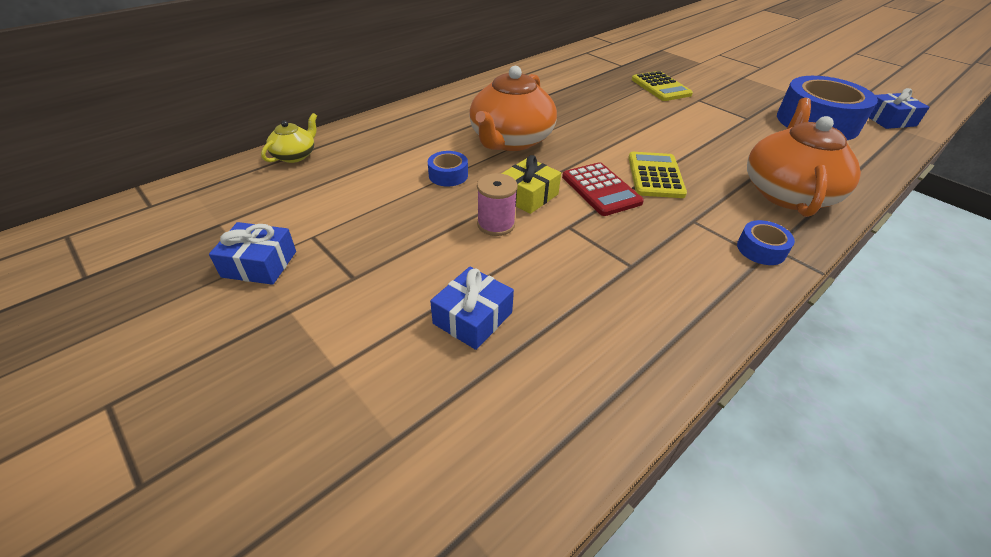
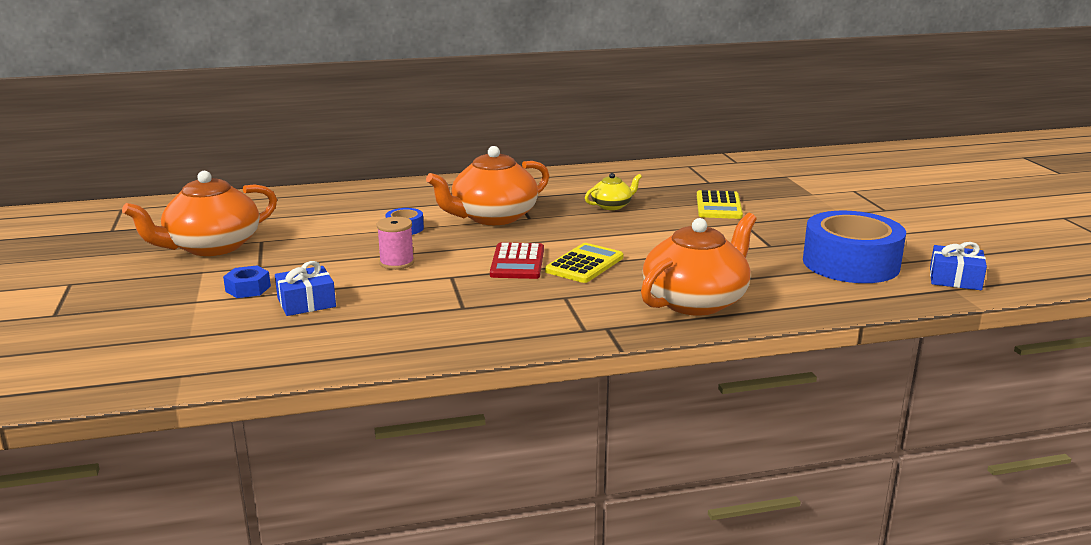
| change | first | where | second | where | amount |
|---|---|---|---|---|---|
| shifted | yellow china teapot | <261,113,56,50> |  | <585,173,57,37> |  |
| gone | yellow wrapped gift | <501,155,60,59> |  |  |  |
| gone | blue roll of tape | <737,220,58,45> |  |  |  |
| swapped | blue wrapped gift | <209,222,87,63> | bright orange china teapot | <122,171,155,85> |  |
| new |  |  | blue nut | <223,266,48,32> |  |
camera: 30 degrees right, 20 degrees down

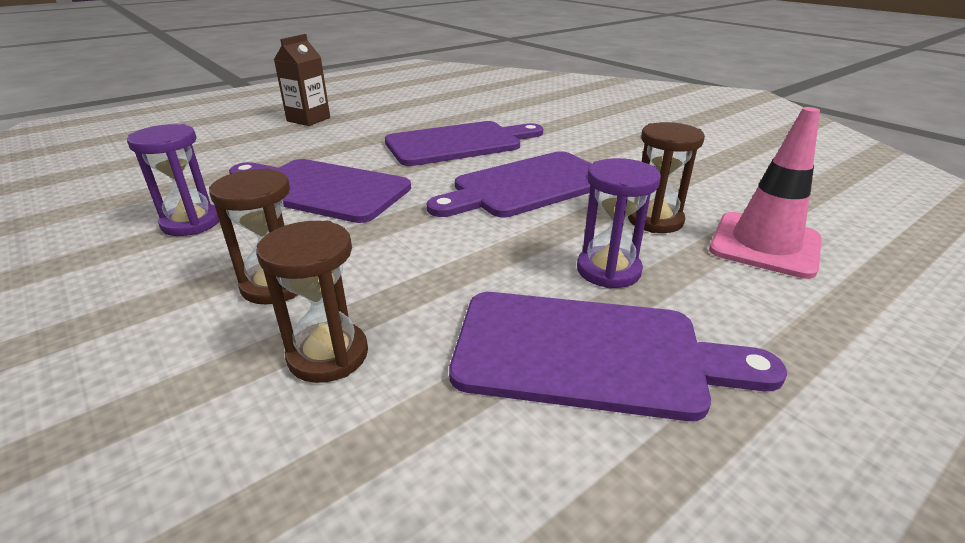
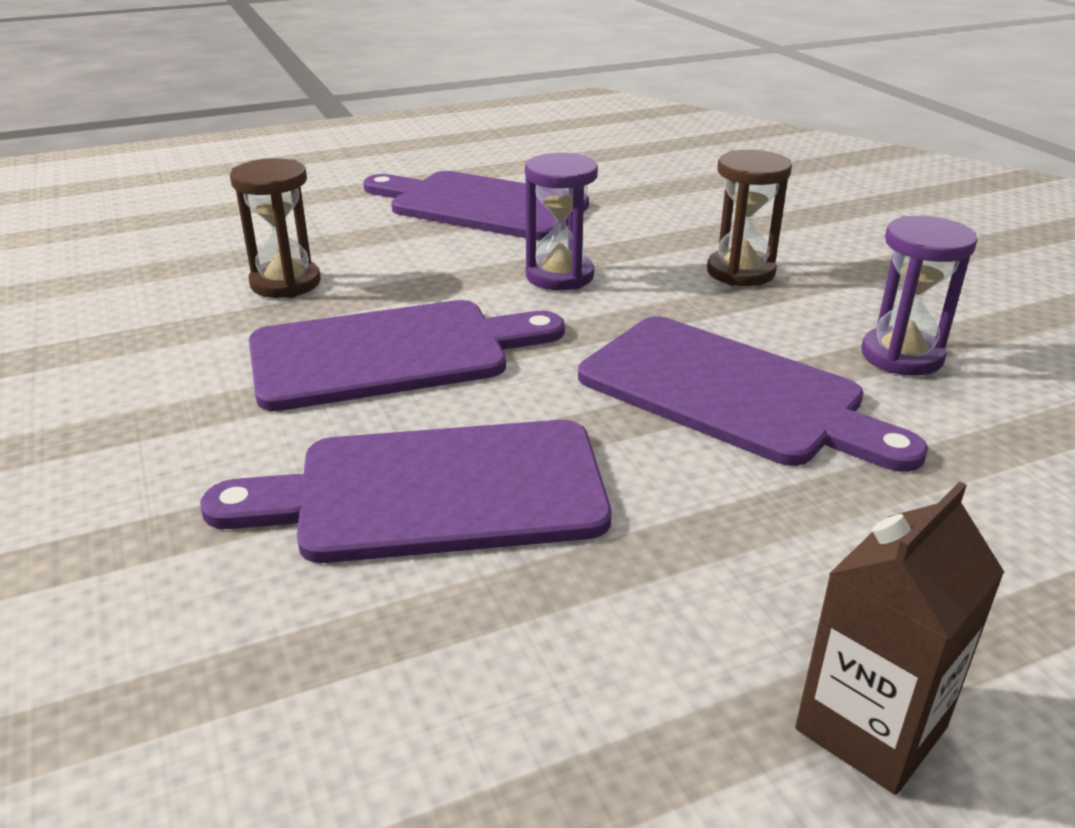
| change | first | where | second | where | amount |
|---|---|---|---|---|---|
| gone | pink road cone | <709,107,113,172> |  |  |  |
| shifted | royal purple sand timer | <577,158,84,130> |  | <525,153,73,137> |  |
| gone | dark brown sand timer | <256,221,112,162> |  |  |  |
camera: 165 degrees left, 0 degrees up

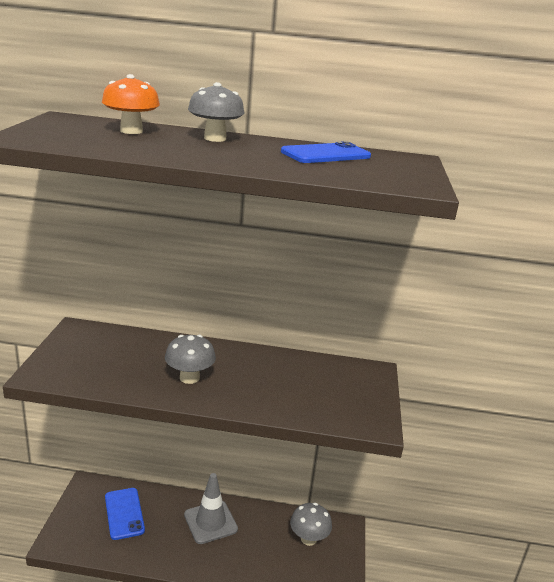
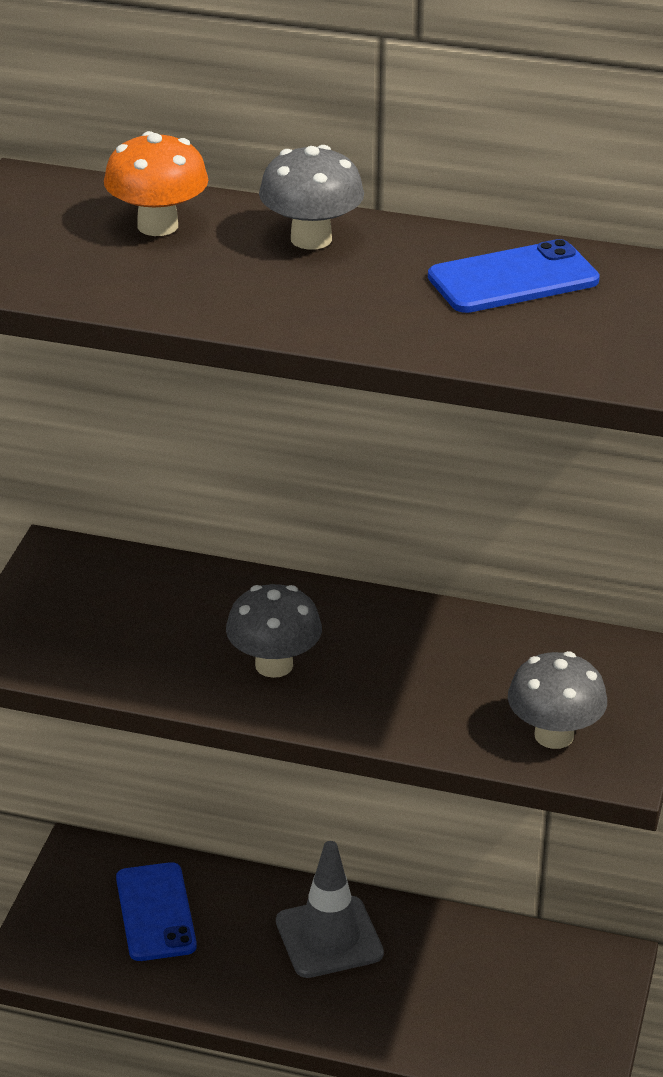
| change | first | where | second | where | amount |
|---|---|---|---|---|---|
| shifted | ash-grey fungus | <290,503,42,43> |  | <508,651,99,98> |  |
camera: 10 degrees right, 10 degrees up

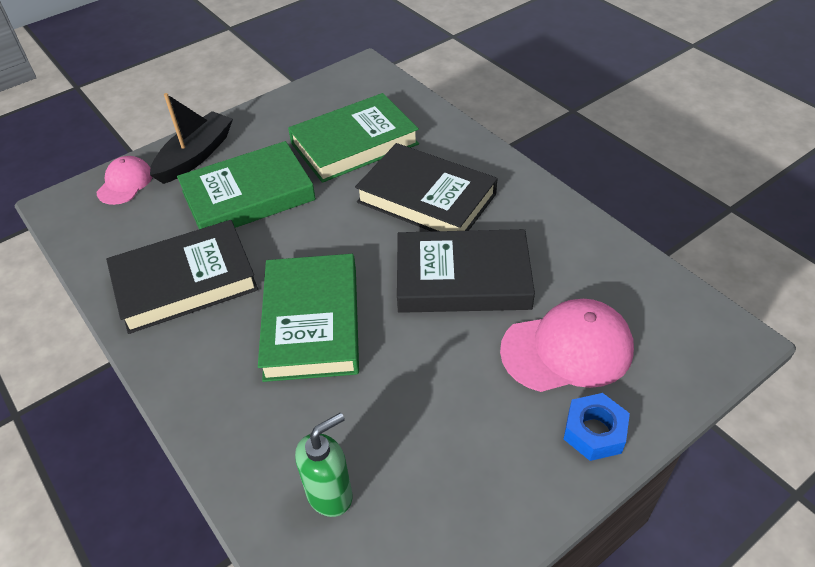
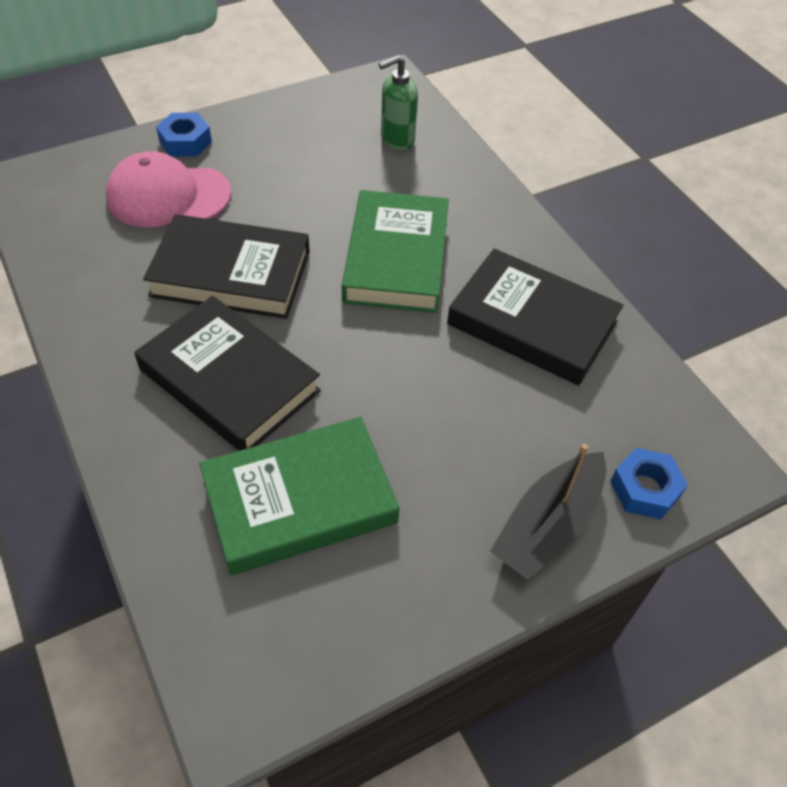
| change | first | where | second | where | amount |
|---|---|---|---|---|---|
| gone | leaf-green hardcover | <177,141,139,88> |  |  |  |
| swapped | pink cap | <96,156,56,49> | blue nut | <610,448,78,71> |  |
| rotated | black hardcover | <106,220,152,114> |  | <447,248,177,138> | 45 degrees clockwise |
camera: 175 degrees left, 5 degrees up

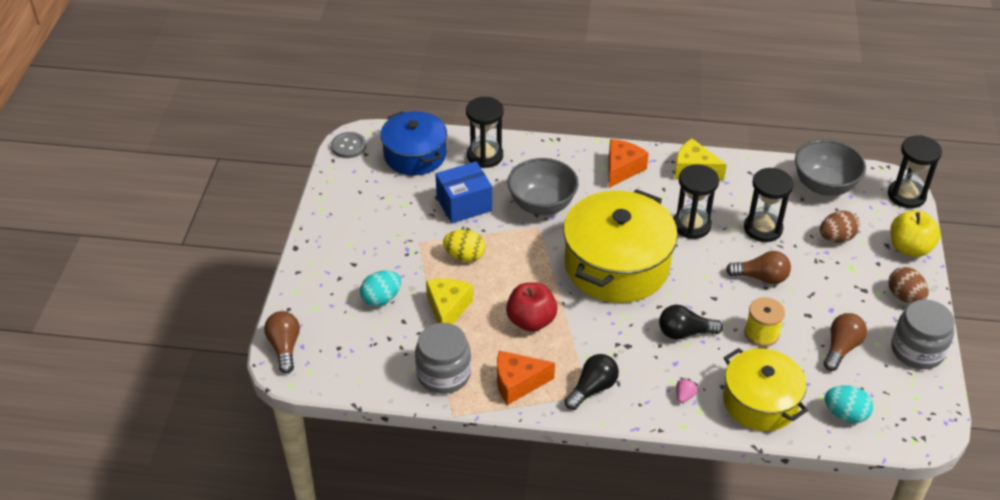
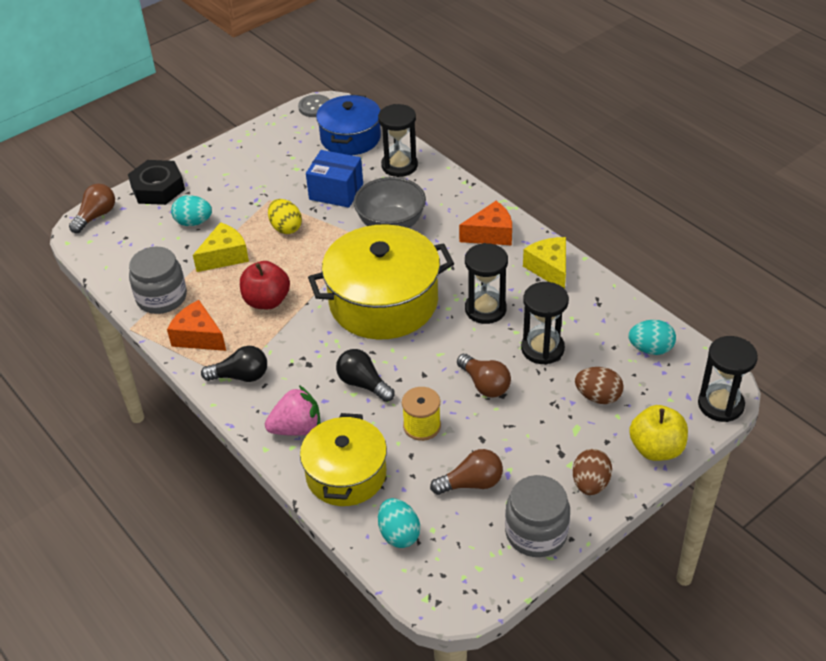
| change | first | where | second | where | amount |
|---|---|---|---|---|---|
| swapped | ash-grey bowl | <795,140,71,56> | teal egg | <629,320,47,35> |  |
| scaled | pink berry | <676,378,22,25> |  | <265,385,56,51> | x2.09 |
| new |  |  | black nut | <128,160,57,45> |  |
camera: 45 degrees right, 0 degrees up

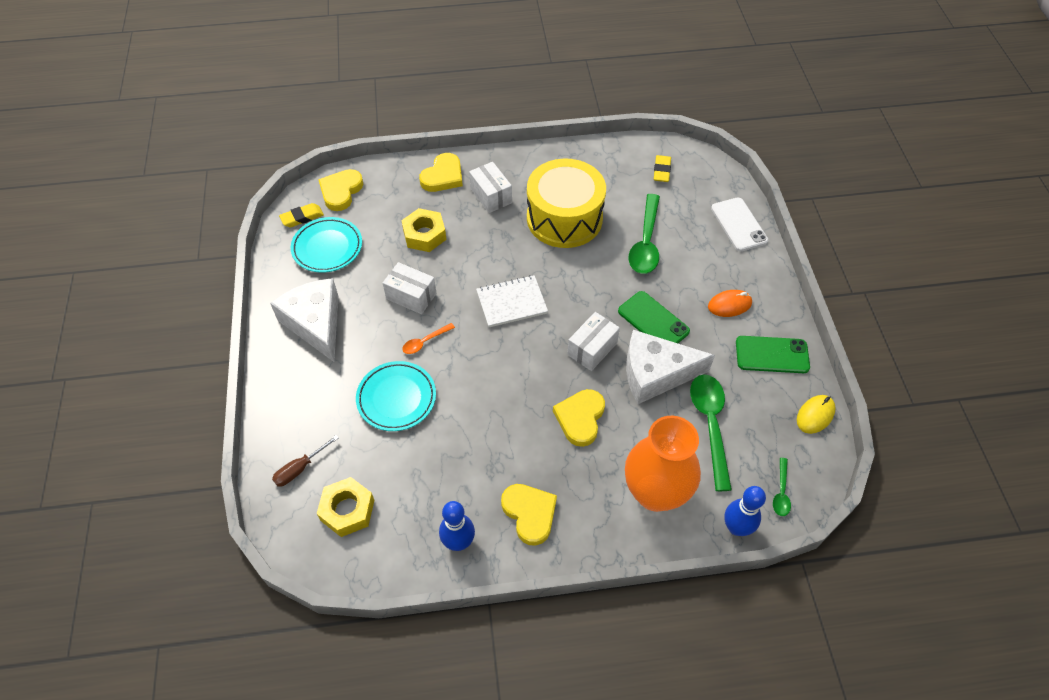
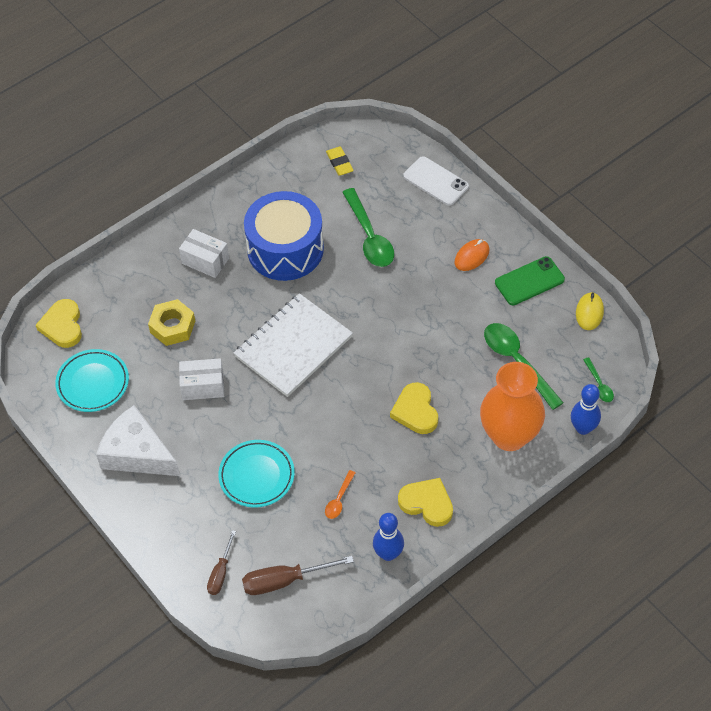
| change | first | where | second | where | amount |
|---|---|---|---|---|---|
| gone | yellow heart | <419,153,44,39> |  |  |  |
| repainted | yellow drum | <527,158,79,90> | blue drum | <244,191,80,90> |  |
| gone | yellow eraser | <279,203,45,24> |  |  |  |
| scaled | white exercise book | <476,275,72,52> |  | <234,293,119,104> | x1.60 |
| gone | leaf-green phone | <618,291,72,52> |  |  |  |
| gone | white box | <567,312,53,59> |  |  |  |
| shifted | bright orange tablespoon | <402,323,53,31> |  | <325,470,30,49> |  |
| gone | white cheese | <626,330,89,74> |  |  |  |
| swapped | yellow nut | <317,477,57,60> | dark brown flat screwdriver | <242,556,112,39> |  |
camera: 30 degrees left, 0 degrees up

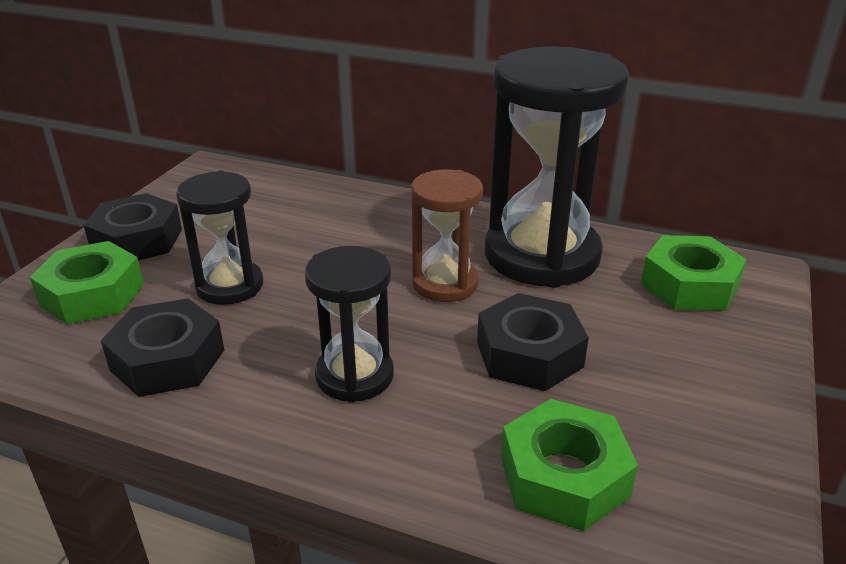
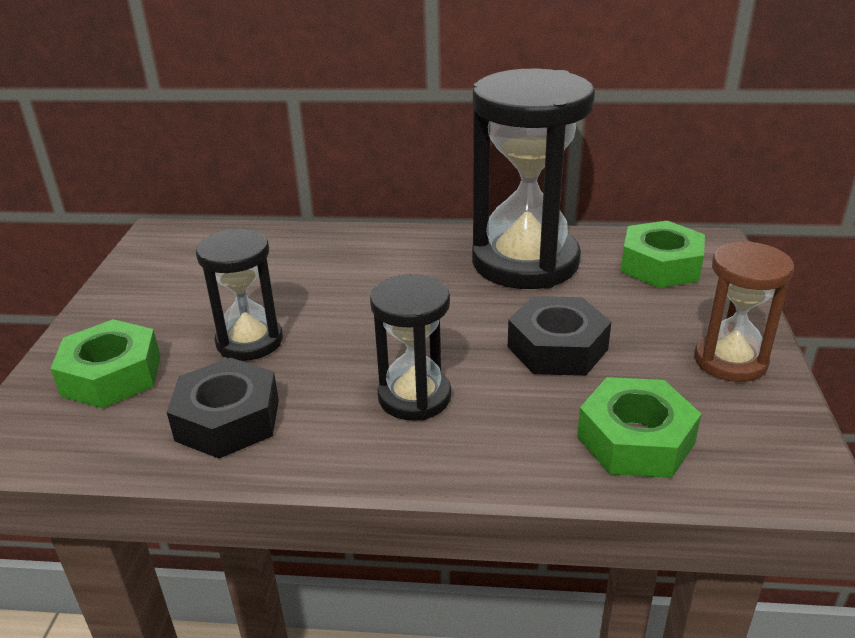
| change | first | where | second | where | amount |
|---|---|---|---|---|---|
| shifted | dark brown sand timer | <411,169,72,133> |  | <695,241,99,141> |  |
| gone | black nut | <83,193,99,67> |  |  |  |
camera: 15 degrees left, 0 degrees up

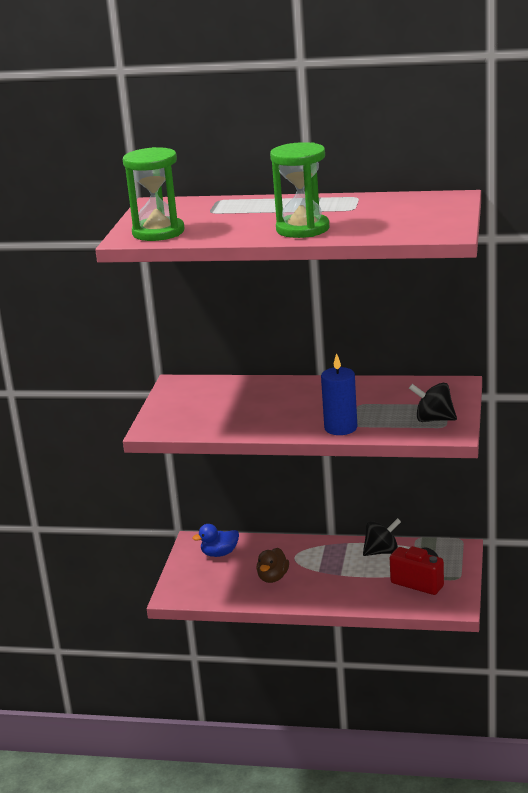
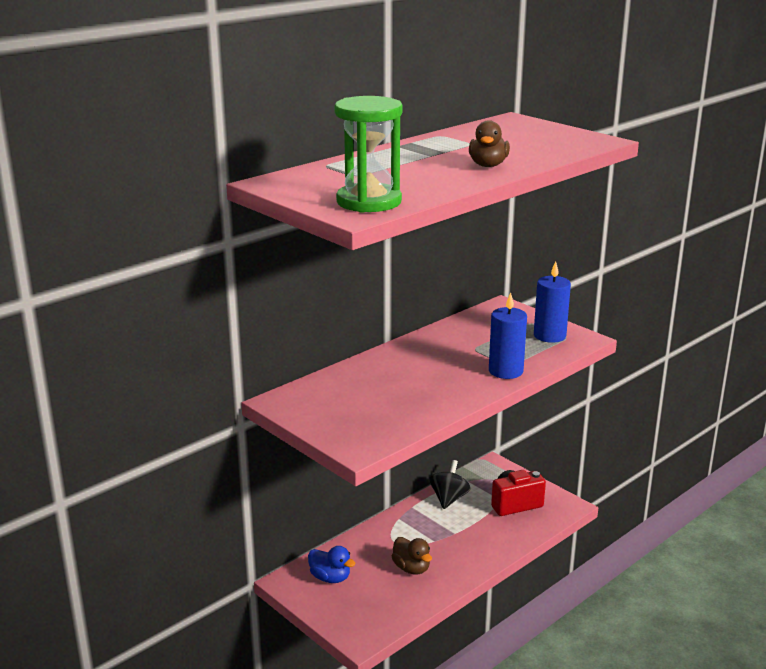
| change | first | where | second | where | amount |
|---|---|---|---|---|---|
| swapped | leaf-green sand timer | <270,142,59,96> | dark brown toy duck | <469,120,41,47> |  |
| swapped | black spinning top | <409,383,48,39> | blue candle | <534,261,37,82> |  |
| rotated | blue toy duck | <192,524,47,33> |  | <308,546,48,37> | 75 degrees counterclockwise |
camera: 55 degrees left, 0 degrees up

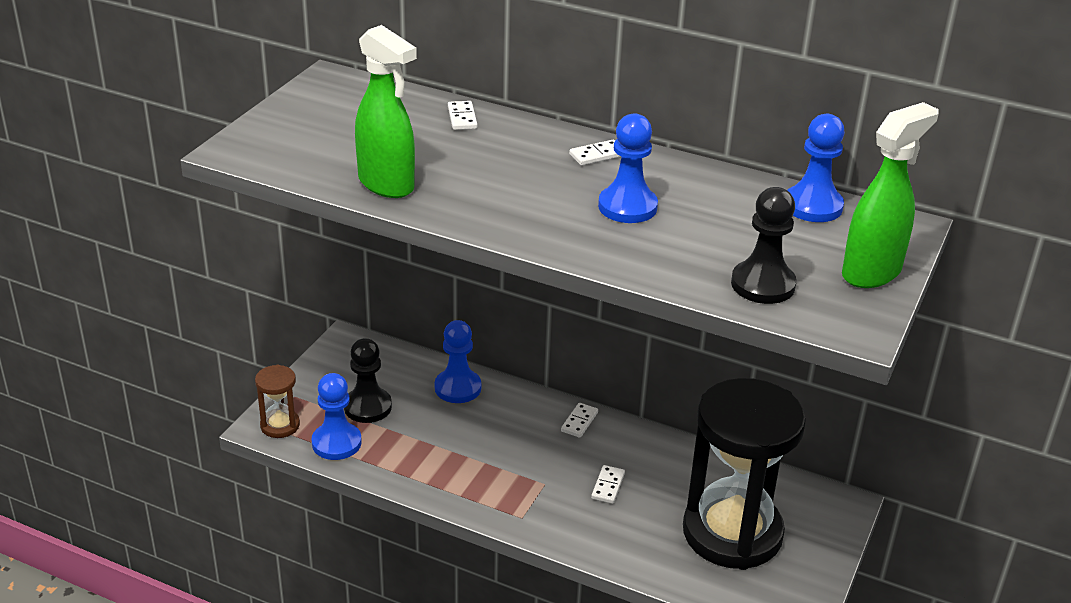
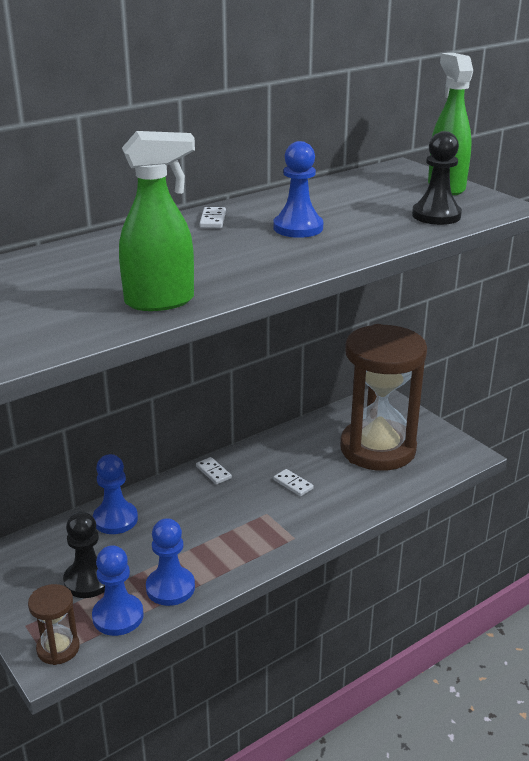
| change | first | where | second | where | amount |
|---|---|---|---|---|---|
| gone | white domino | <448,101,29,29> |  |  |  |
| shifted | blue pawn | <788,114,57,108> |  | <146,518,49,88> |  |
| repainted | black sand timer | <683,378,123,192> | dark brown sand timer | <340,324,87,147> |  |
camera: 60 degrees left, 5 degrees down

